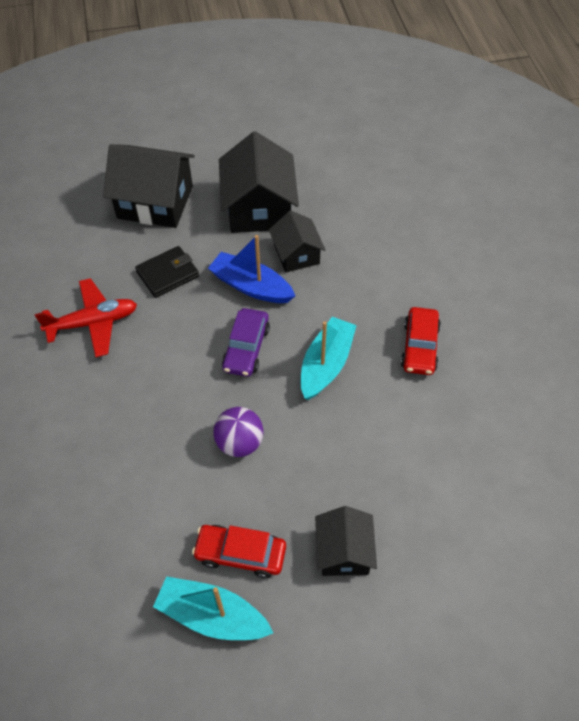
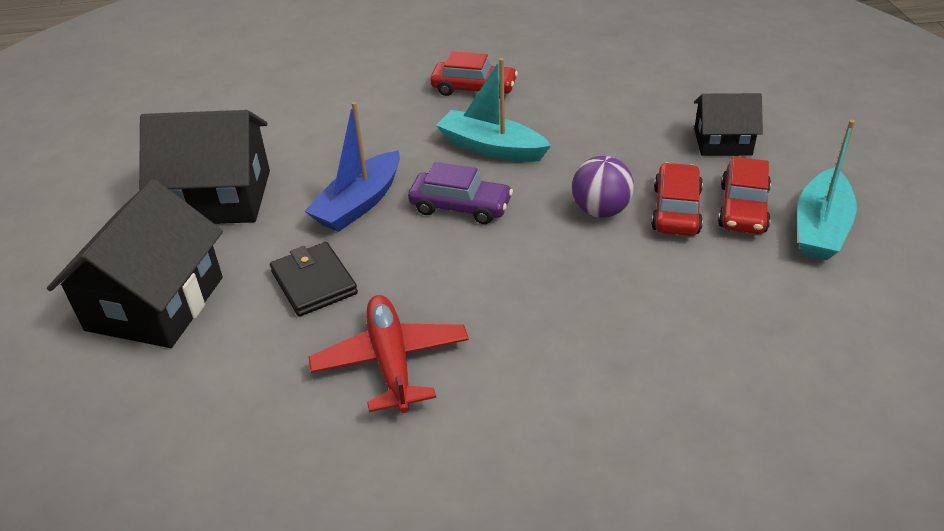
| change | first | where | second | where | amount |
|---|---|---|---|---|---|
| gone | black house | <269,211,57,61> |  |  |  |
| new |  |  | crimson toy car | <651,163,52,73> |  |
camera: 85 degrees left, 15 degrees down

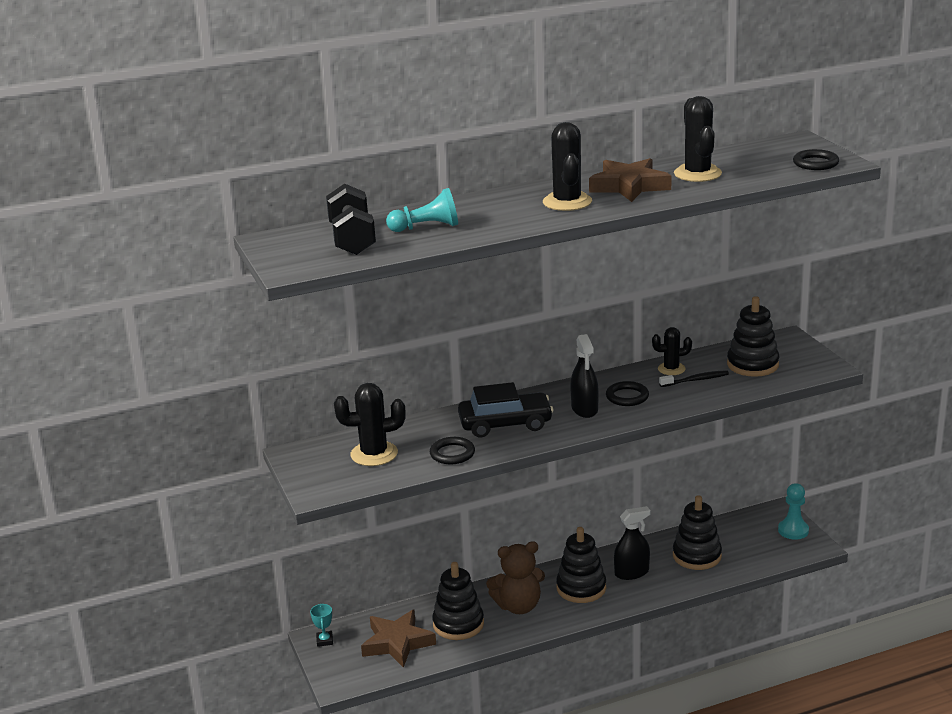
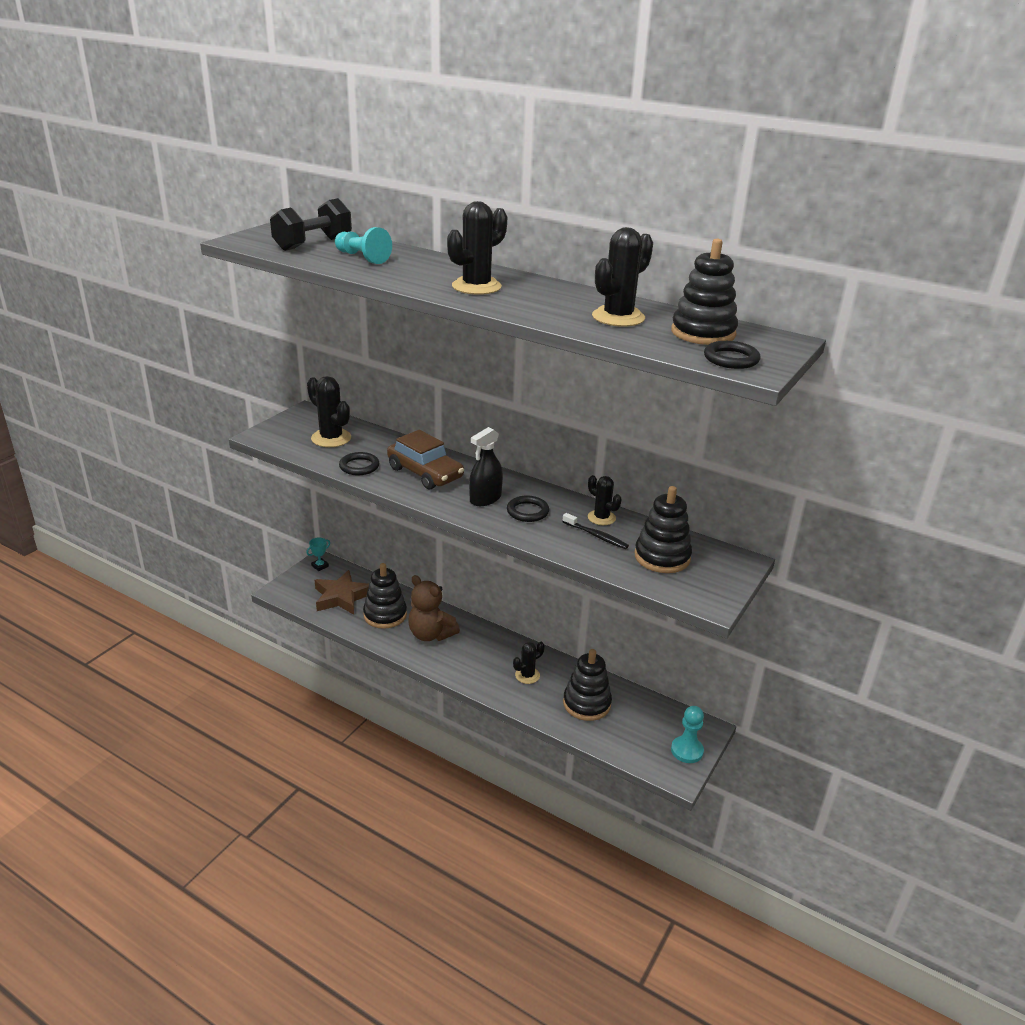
| change | first | where | second | where | amount |
|---|---|---|---|---|---|
| gone | dark brown five-pointed star | <589,158,83,44> |  |  |  |
| repainted | black toy car | <458,382,95,56> | dark brown toy car | <387,430,77,59> |  |
| swapped | black spray bottle | <614,506,36,74> | black saguaro cactus | <513,642,32,42> |  |
| shifted | black ring stacker | <556,527,50,76> |  | <671,239,67,106> |  |
camera: 50 degrees right, 5 degrees up

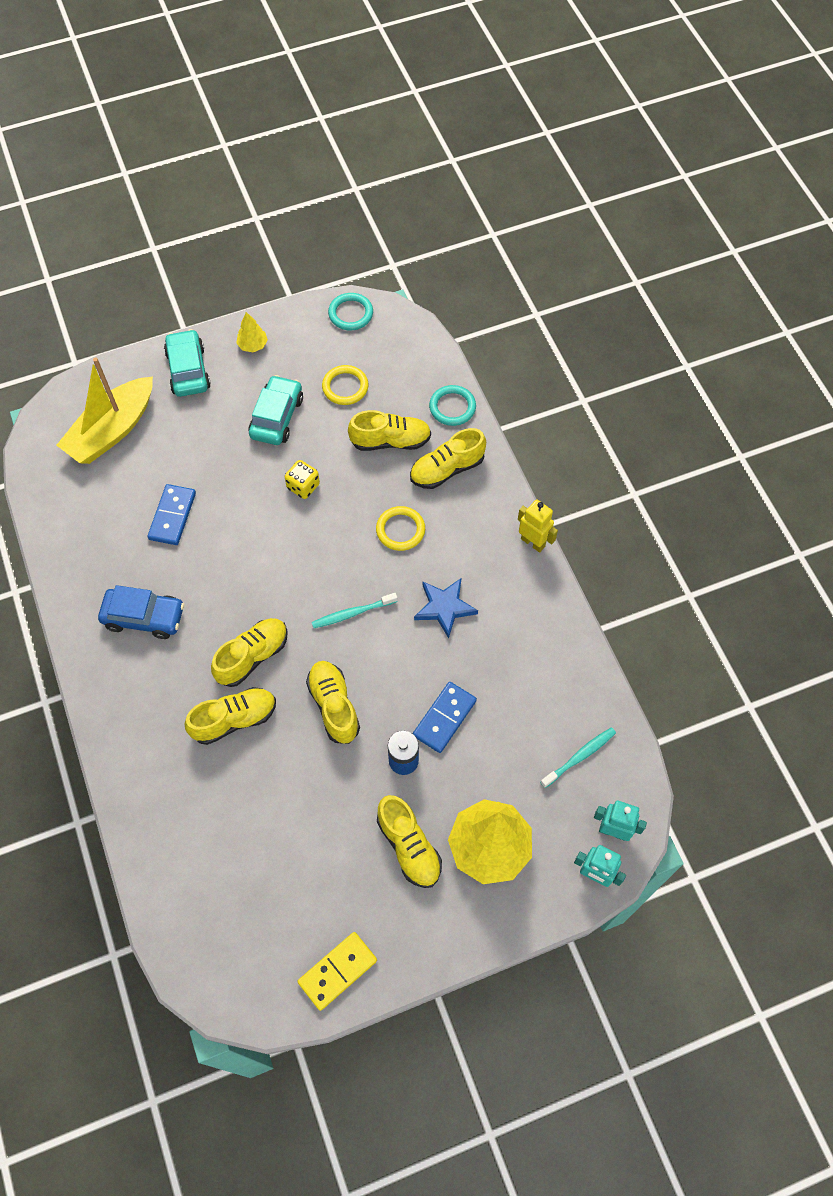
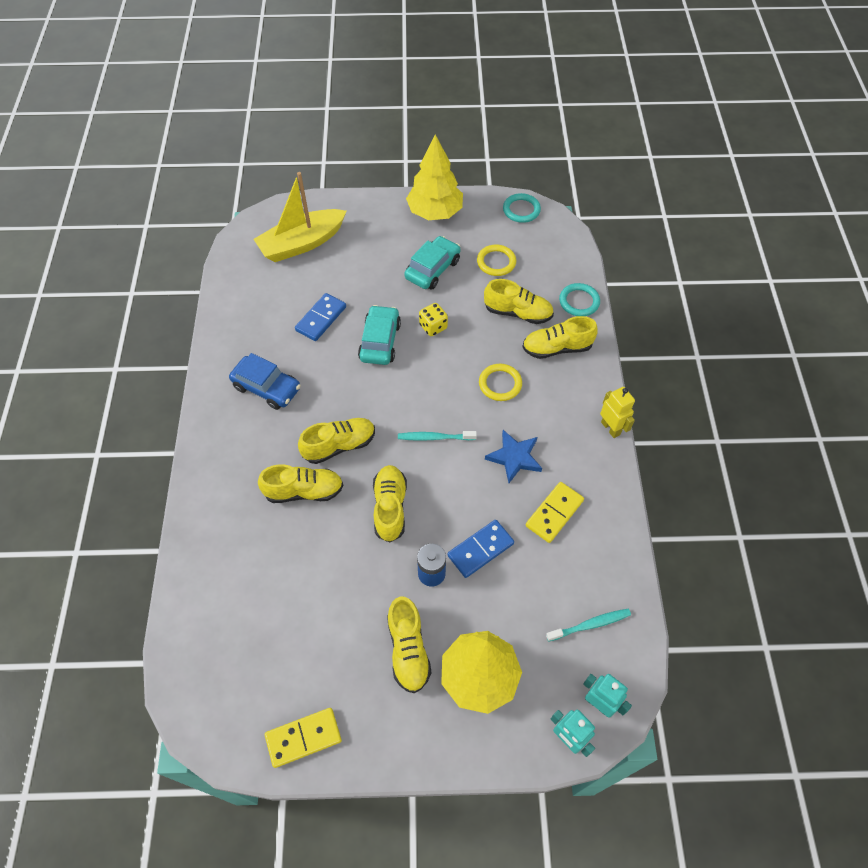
| change | first | where | second | where | amount |
|---|---|---|---|---|---|
| scaled | yellow fir tree | <236,312,32,40> |  | <406,135,57,85> | x2.19 |
| shifted | teal toy car | <164,329,47,68> |  | <358,305,43,60> |  |
| new |  |  | yellow domino | <526,482,58,61> |  |
camera: 20 degrees right, 5 degrees down

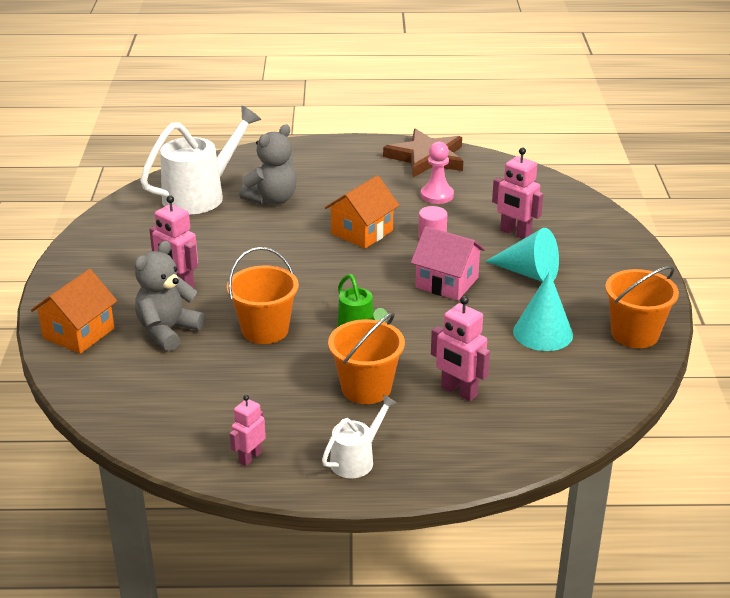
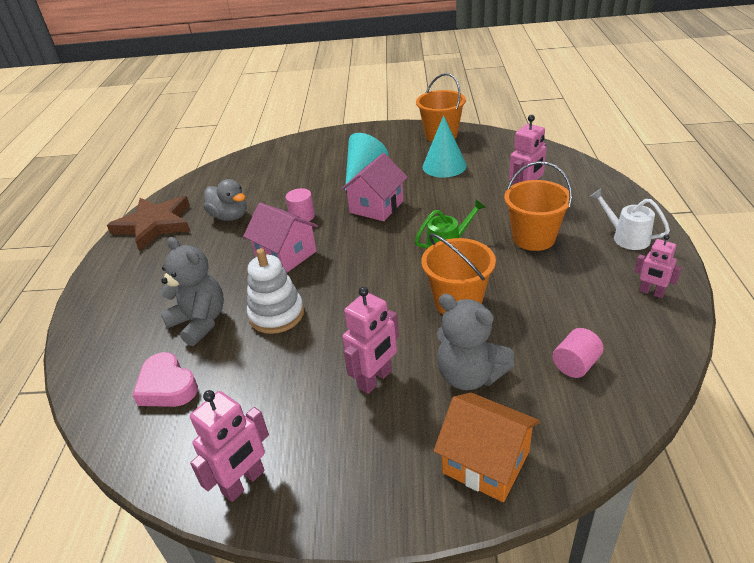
| change | first | where | second | where | amount |
|---|---|---|---|---|---|
| swapped | white watering can | <140,106,121,108> | pink heart | <132,352,66,55> |  |
| swapped | pink pawn | <421,142,33,62> | ash-grey toy duck | <204,179,43,42> |  |
| shifted | pink toy robot | <492,148,51,91> |  | <190,390,79,112> |  |
| repainted | bright orange house | <325,175,75,74> | pink house | <243,203,75,70> |  |
| new |  |  | white ring stacker | <247,248,57,86> |  |
| new |  |  | pink cylinder | <552,328,52,50> |  |
camera: 85 degrees left, 5 degrees up

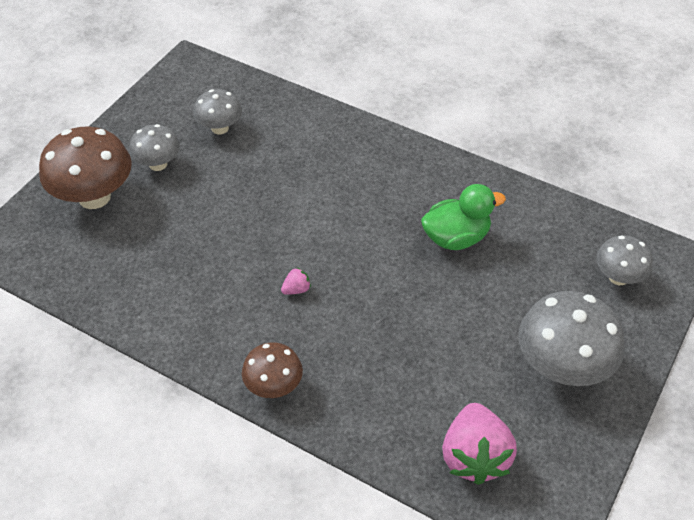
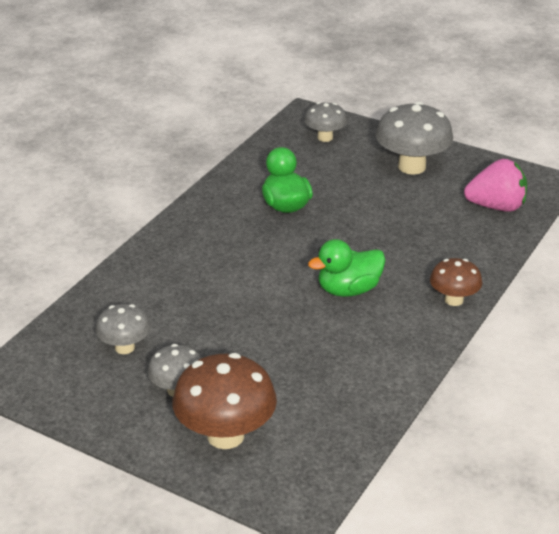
| change | first | where | second | where | amount |
|---|---|---|---|---|---|
| swapped | pink berry | <281,268,30,27> | leaf-green toy duck | <308,239,77,58> |  |
camera: 90 degrees left, 15 degrees down

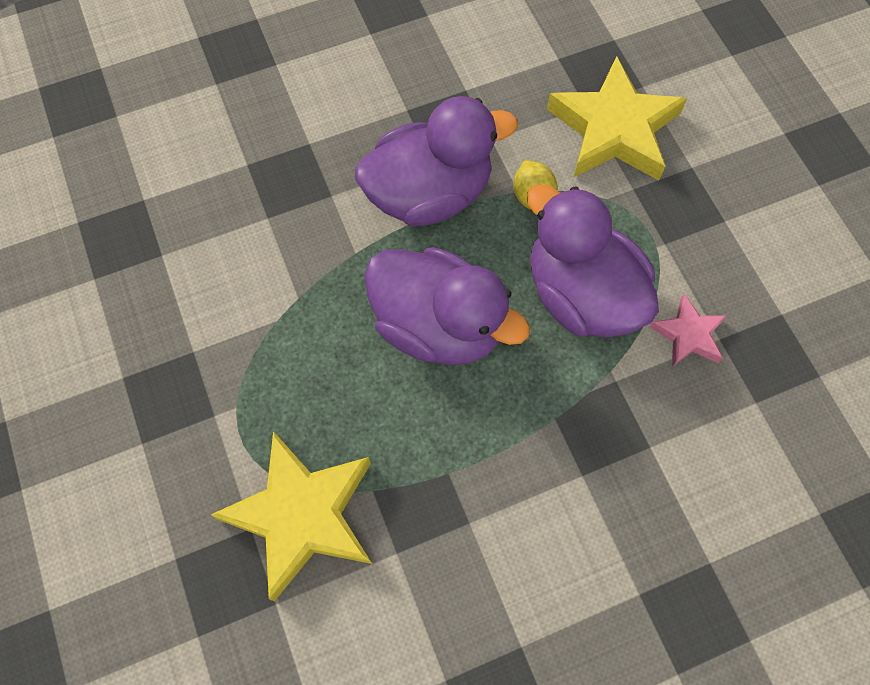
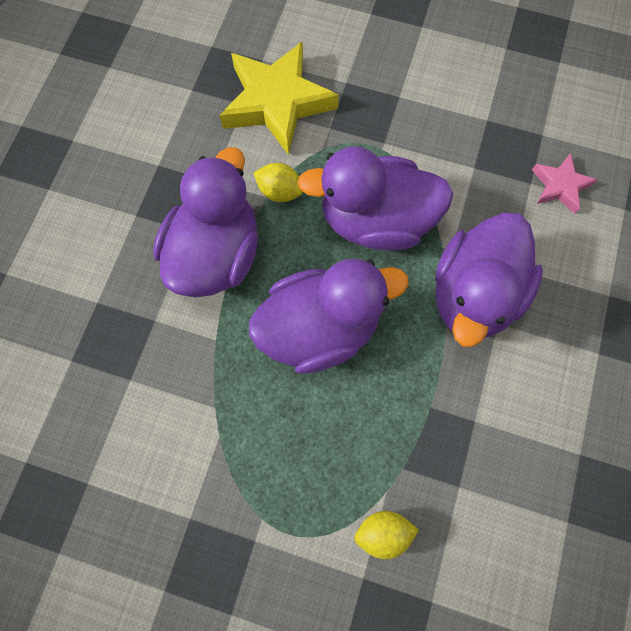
| change | first | where | second | where | amount |
|---|---|---|---|---|---|
| shifted | pink five-pointed star | <650,294,77,73> |  | <532,153,65,61> |  |
| swapped | yellow five-pointed star | <211,431,161,170> | yellow toy lemon | <354,511,65,48> |  |
| new |  |  | royal purple toy duck | <435,213,108,134> |  |
camera: 50 degrees left, 5 degrees up

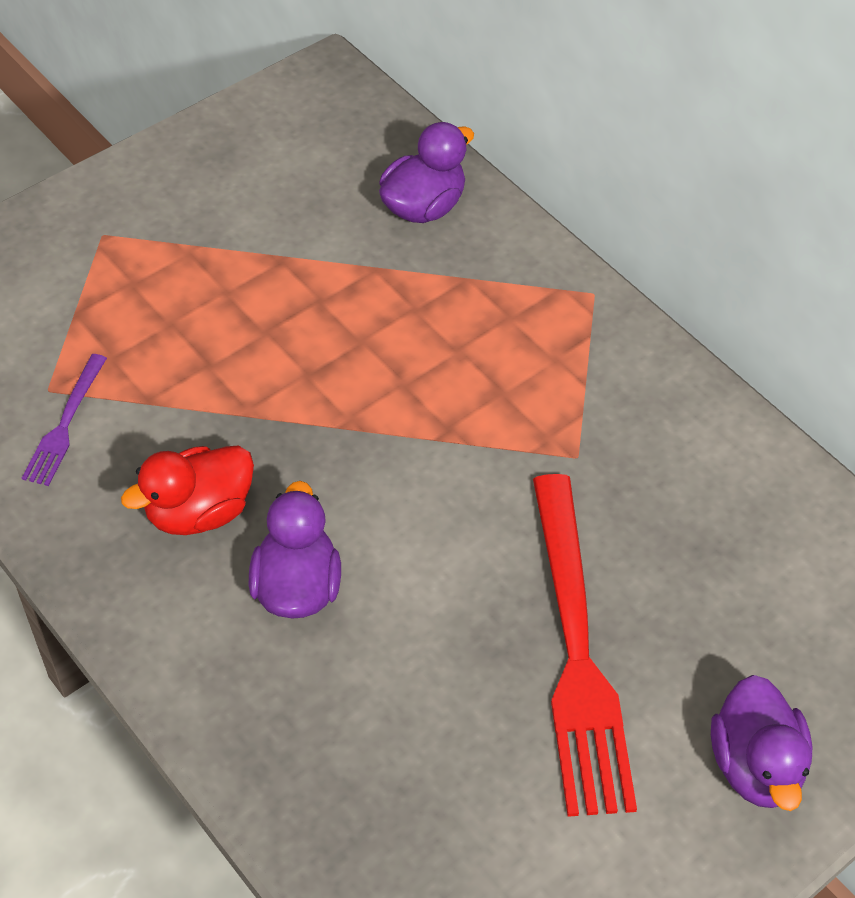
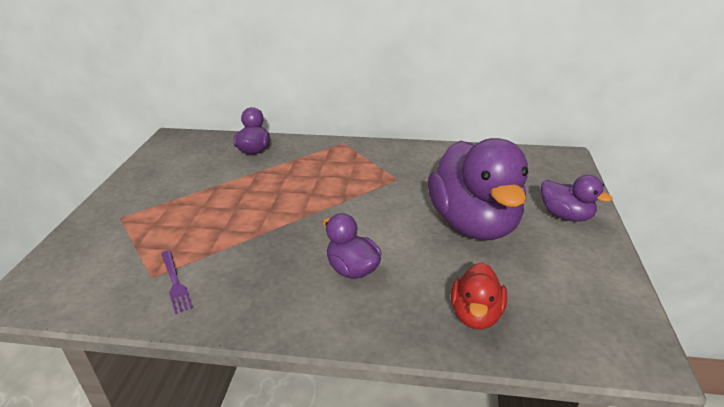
| change | first | where | second | where | amount |
|---|---|---|---|---|---|
| shifted | crimson toy duck | <121,445,133,90> |  | <451,263,56,66> |  |
| swapped | crimson dinner fork | <533,474,104,343> | royal purple toy duck | <428,138,100,102> |  |
camera: 40 degrees left, 20 degrees down

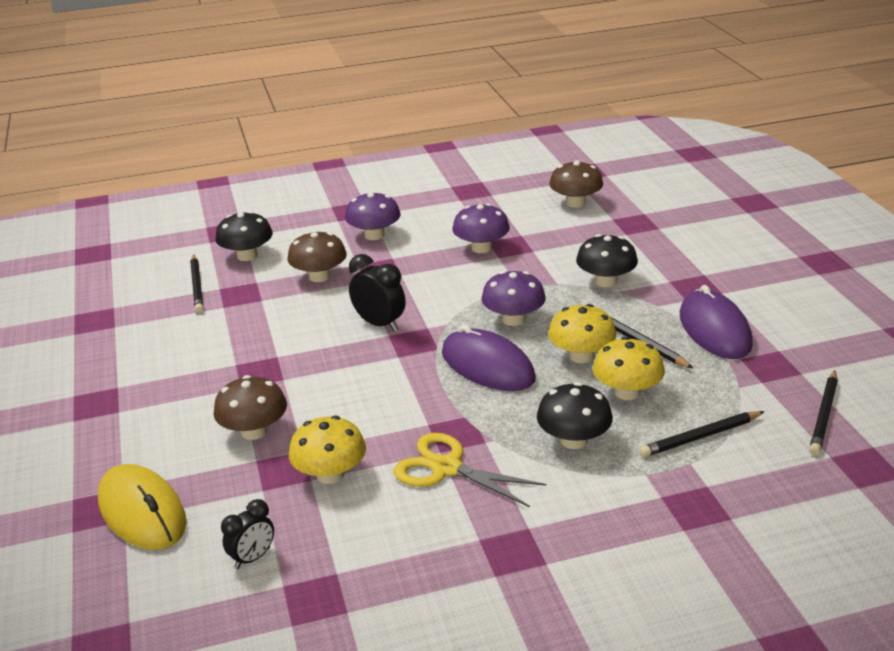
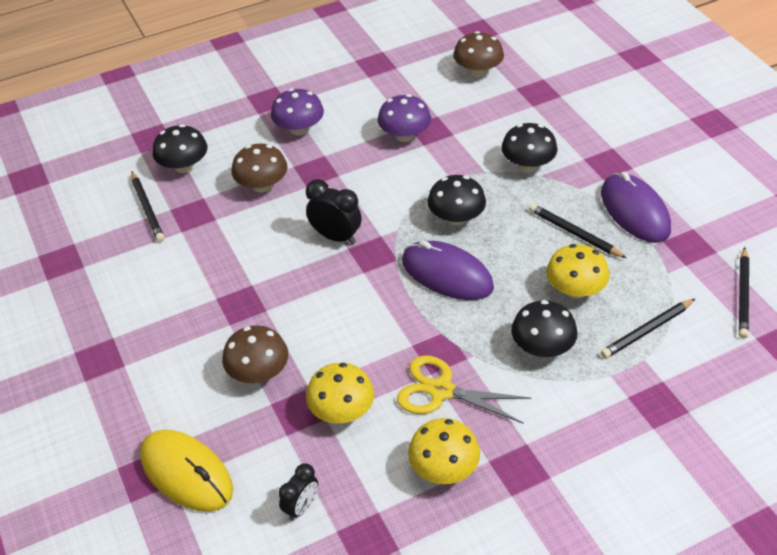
| change | first | where | second | where | amount |
|---|---|---|---|---|---|
| repainted | royal purple fungus | <481,271,65,55> | black fungus | <428,175,58,51> |  |
| shifted | yellow fungus | <548,304,68,59> |  | <408,418,72,66> |  |
camera: 10 degrees left, 15 degrees up

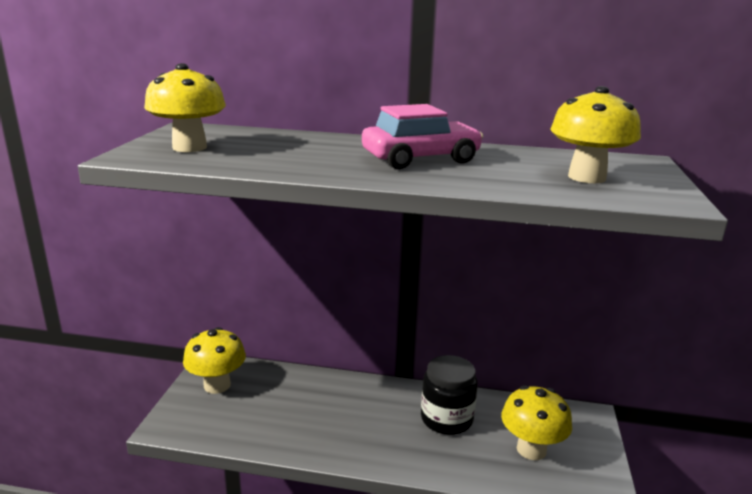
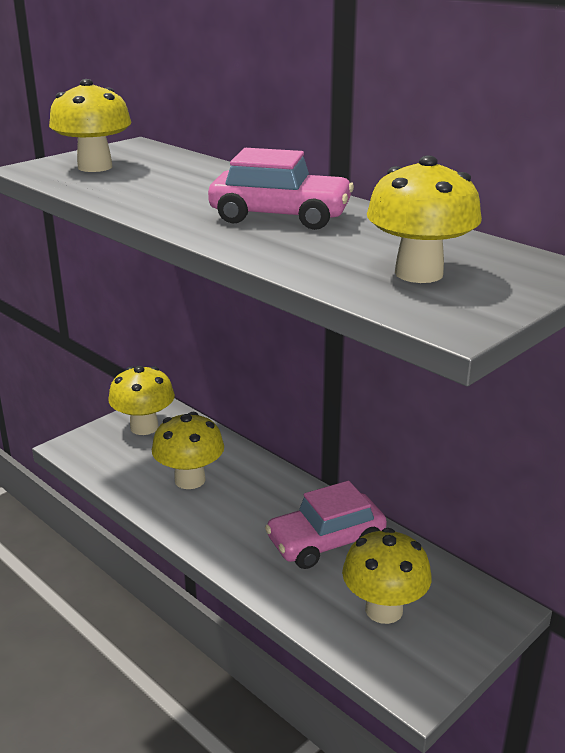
| change | first | where | second | where | amount |
|---|---|---|---|---|---|
| swapped | black preserve jar | <421,355,57,80> | pink toy car | <265,481,122,88> |  |
| new |  |  | yellow fungus | <152,412,72,77> |  |
camera: 35 degrees right, 5 degrees up

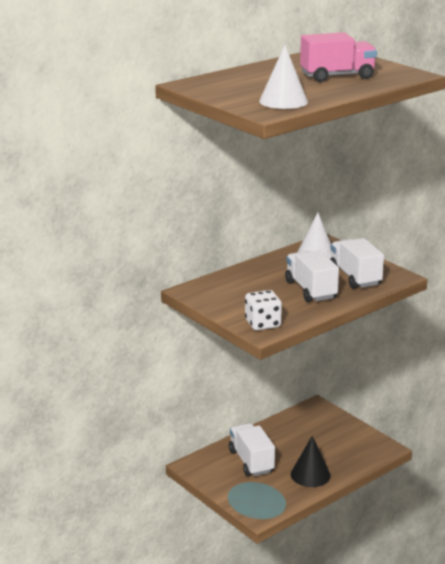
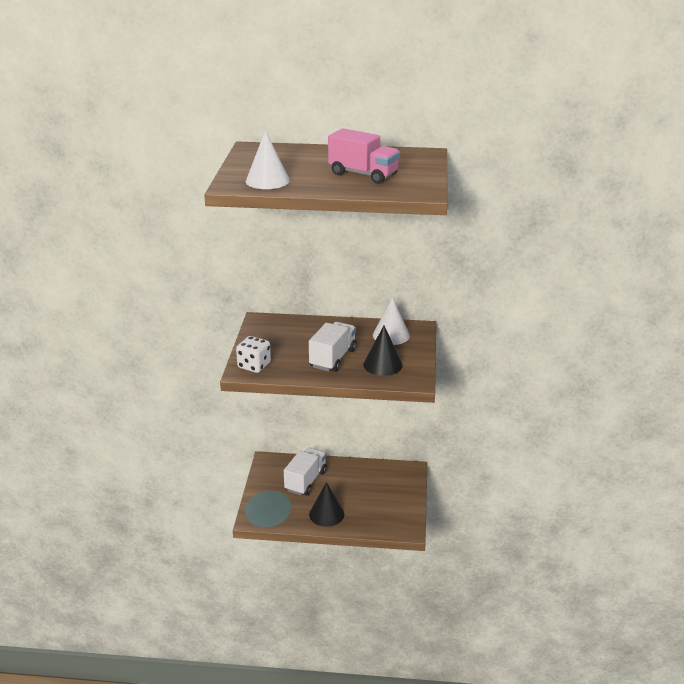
| change | first | where | second | where | amount |
|---|---|---|---|---|---|
| swapped | white truck | <330,238,54,51> | black cone | <363,326,40,50> |  |
camera: 45 degrees right, 5 degrees up

